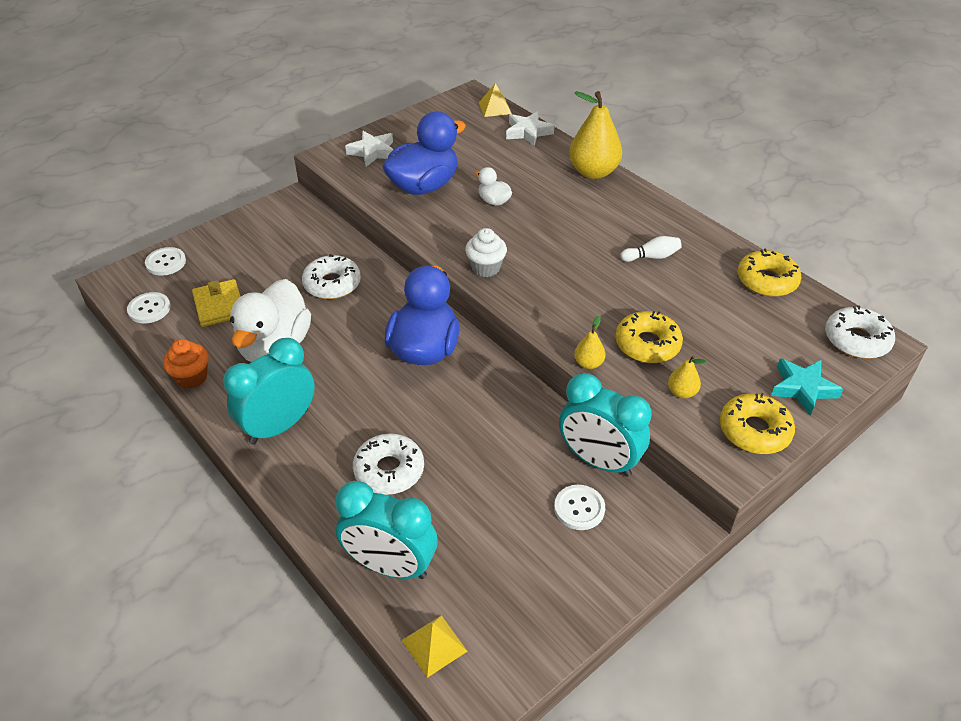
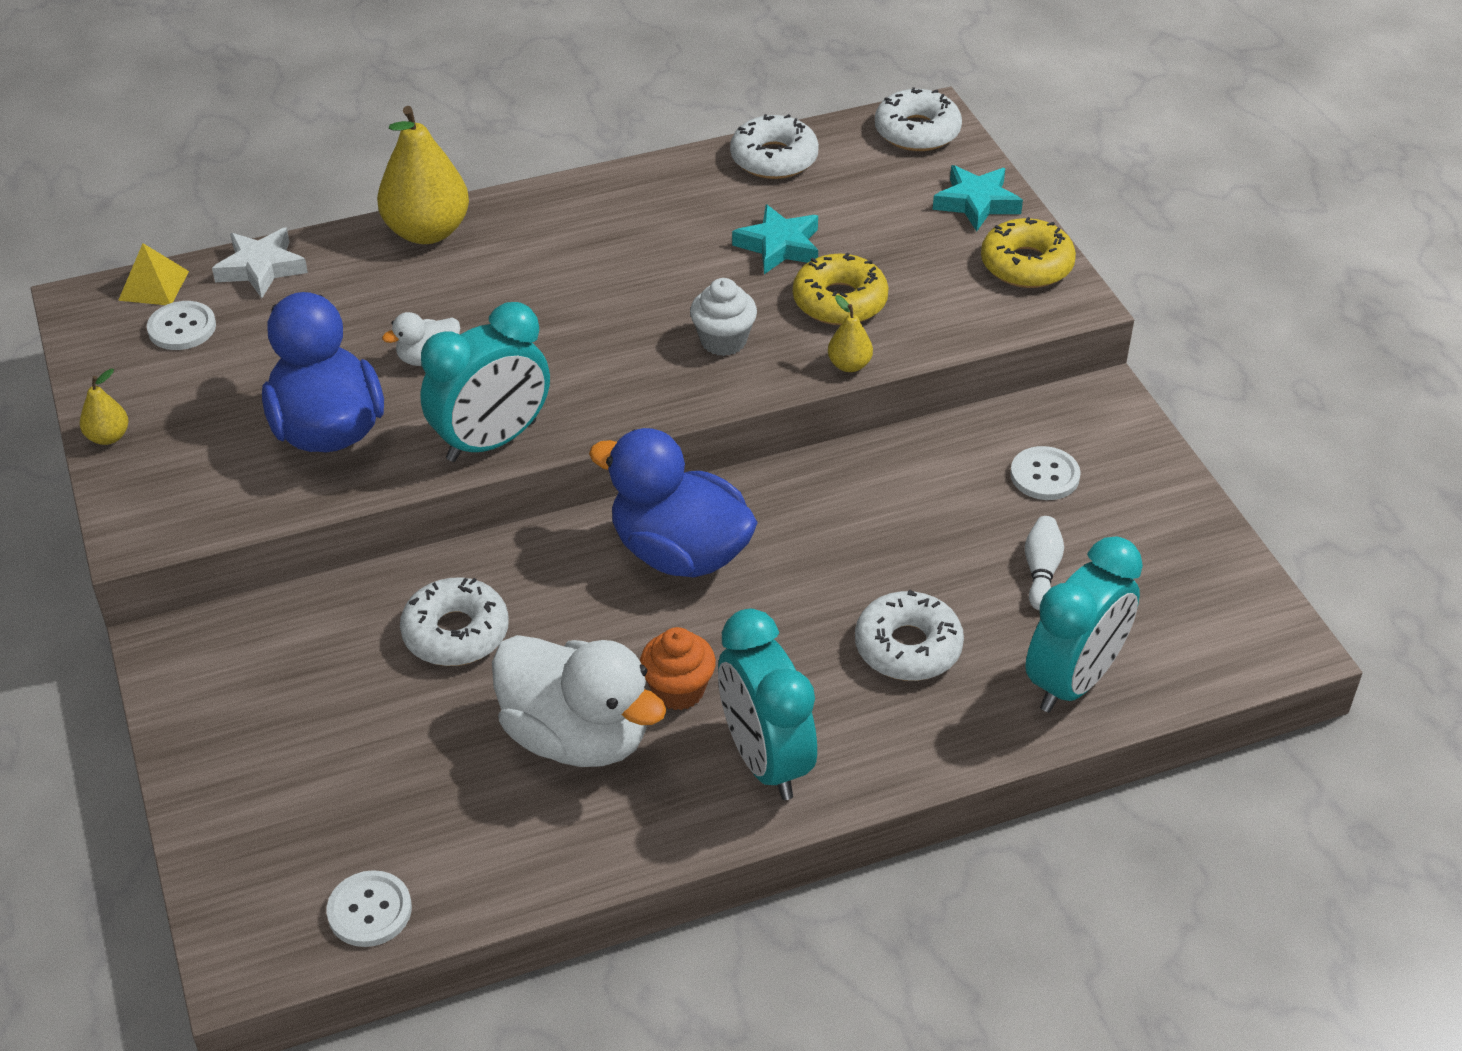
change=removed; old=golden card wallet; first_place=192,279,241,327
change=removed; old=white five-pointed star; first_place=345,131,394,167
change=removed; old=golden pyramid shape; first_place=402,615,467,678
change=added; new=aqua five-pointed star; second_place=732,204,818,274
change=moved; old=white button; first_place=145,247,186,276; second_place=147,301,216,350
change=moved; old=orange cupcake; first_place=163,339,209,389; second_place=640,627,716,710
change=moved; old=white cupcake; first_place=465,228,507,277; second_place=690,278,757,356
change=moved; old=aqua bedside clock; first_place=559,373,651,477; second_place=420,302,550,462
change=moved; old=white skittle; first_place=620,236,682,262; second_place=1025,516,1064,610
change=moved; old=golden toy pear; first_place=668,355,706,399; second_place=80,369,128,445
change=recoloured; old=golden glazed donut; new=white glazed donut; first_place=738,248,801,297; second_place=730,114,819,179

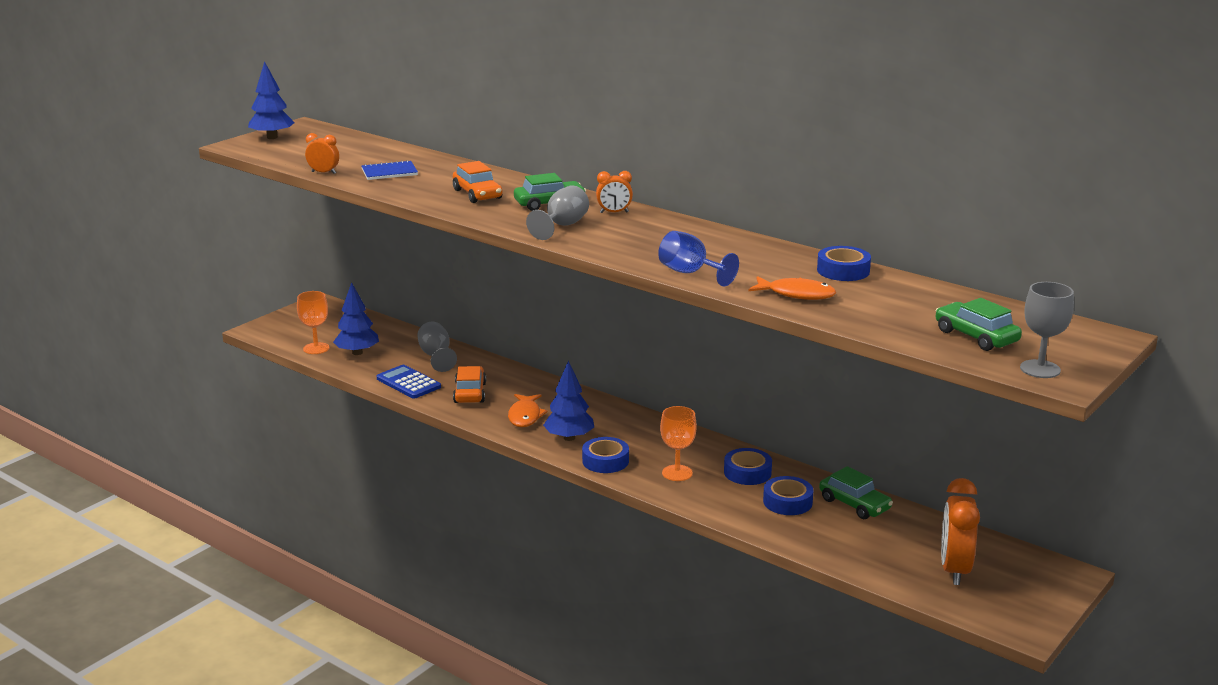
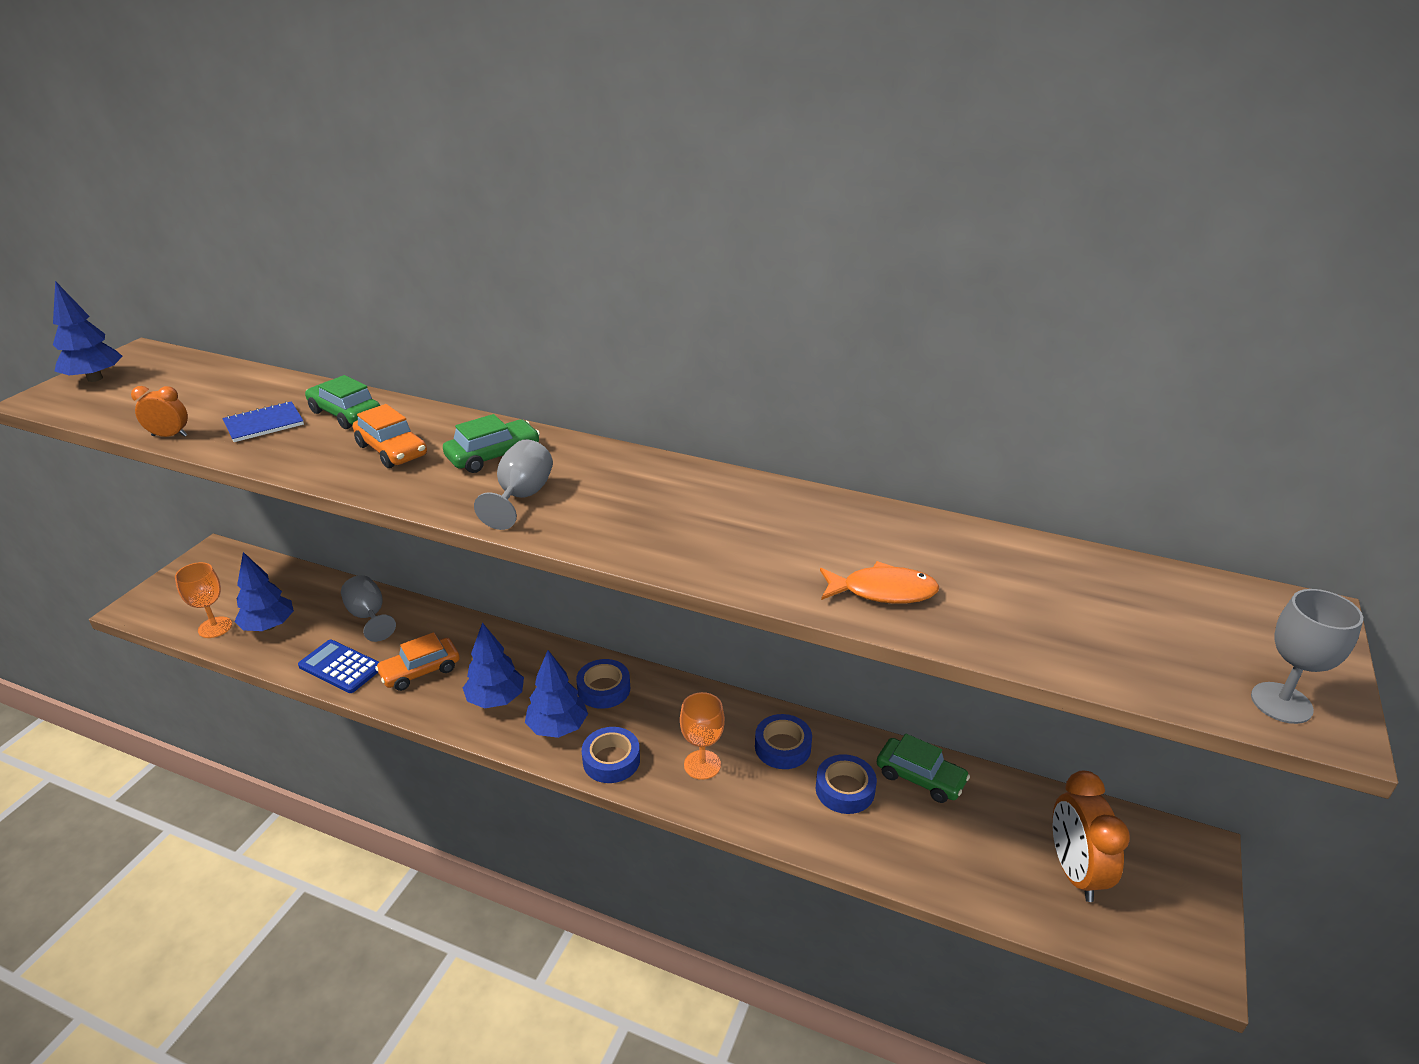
change=removed; old=orange bedside clock; first_place=596,171,633,213
change=removed; old=blue goblet; first_place=658,231,739,286
change=moved; old=blue sticky tape; first_place=817,246,871,281; second_place=576,659,630,709
change=moved; old=green car; first_place=935,298,1022,351; second_place=305,375,380,429
change=replaced; old=orange fish; new=blue fir tree; first_place=508,394,548,427; second_place=463,622,524,708
change=turned; old=orange car; first_place=453,366,486,403; second_place=375,632,460,691; degrees=-105

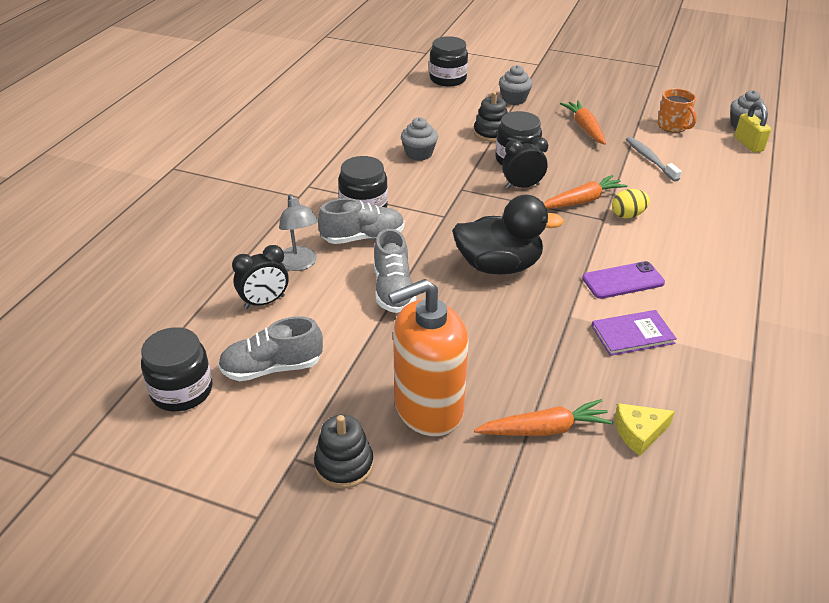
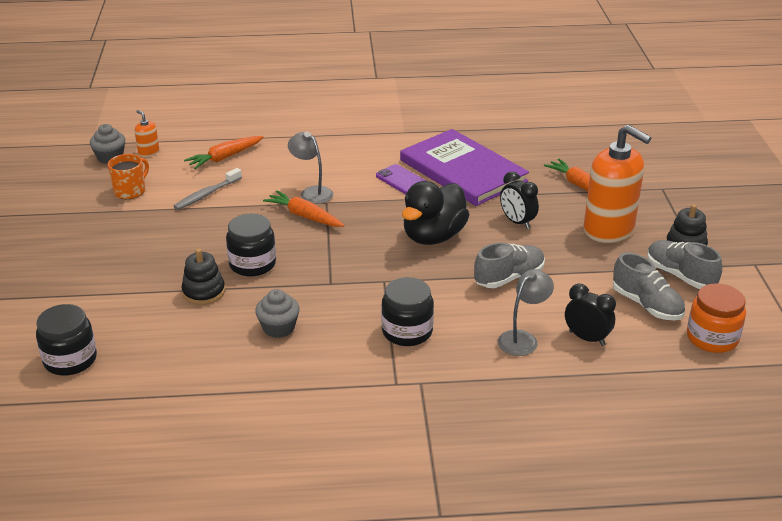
change=removed; old=gray cupcake; first_place=499,65,533,105
change=removed; old=golden cheese wedge; first_place=615,403,675,456
change=moved; old=gray shoe; first_place=318,198,405,244; second_place=647,240,722,289
change=moved; old=jet-black bedside clock; first_place=502,137,548,189; second_place=500,171,539,229
change=moved; old=orange root vegetable; first_place=560,101,606,145; second_place=184,136,263,169
change=replaced; old=golden egg shape; new=gray lamp; first_place=612,189,650,218; second_place=288,132,333,204
change=replaced; old=golden small lock; new=orange pump bottle; first_place=735,102,771,153; second_place=135,110,159,157
change=recoloured; old=jet-black jar; new=orange jar; first_place=141,327,213,412; second_place=687,283,746,353
change=turned; old=jet-black duck; first_place=452,195,564,274; second_place=402,181,470,245; degrees=-120
change=resized; old=purple hardback; first_place=592,310,677,356; second_place=400,129,529,206; factor=2.2

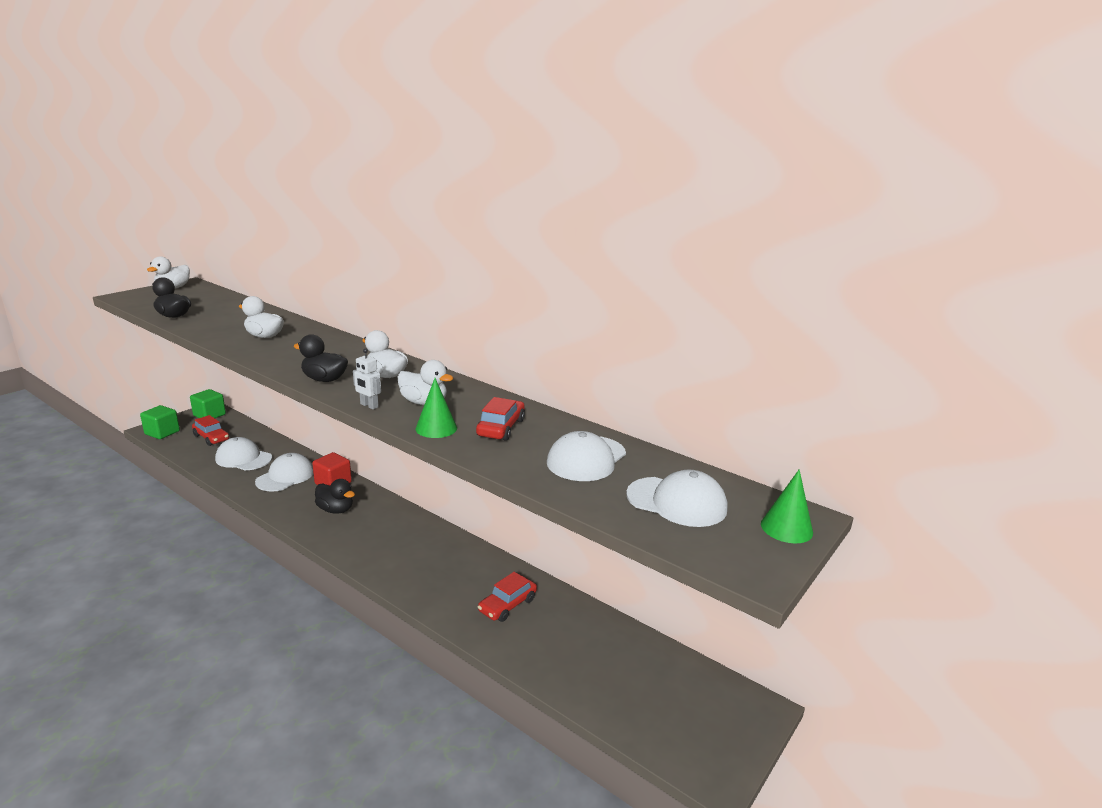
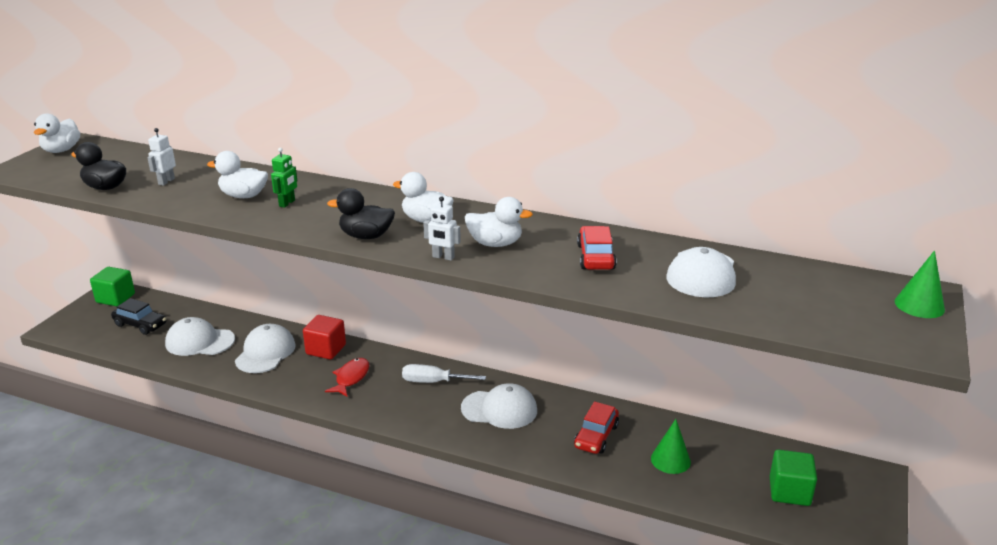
change=added; new=white toy robot; second_place=147,128,176,186
change=added; new=green toy robot; second_place=271,148,297,208
change=added; new=white hand screwdriver; second_place=402,364,486,383
change=moved; old=green solid cube; first_place=140,405,180,439; second_place=770,450,817,506
change=moved; old=green cone shape; first_place=416,378,457,438; second_place=651,419,691,474
change=moved; old=white baseball cap; first_place=626,470,727,527; second_place=461,383,537,429
change=replaced; old=jet-black duck; new=scarlet fish; first_place=315,479,355,514; second_place=325,358,369,397
change=recoloured; old=scarlet car; new=jet-black car; first_place=192,415,229,446; second_place=111,298,166,335

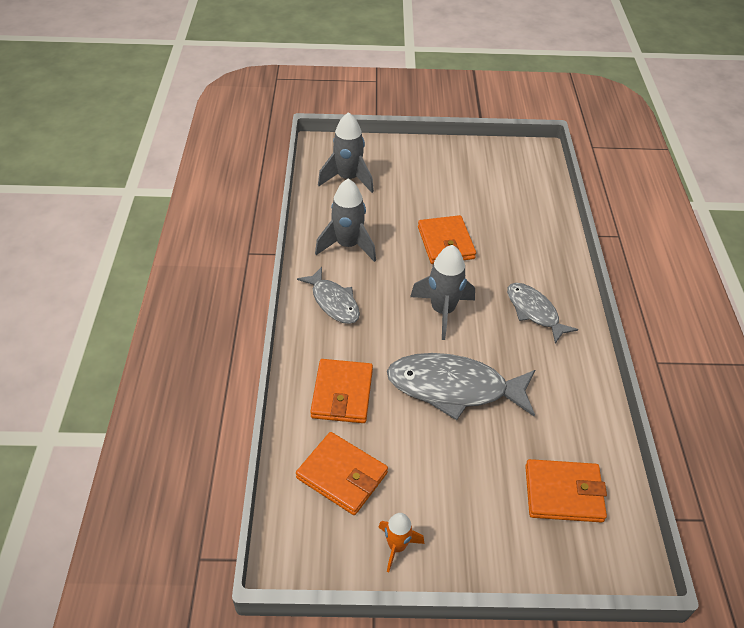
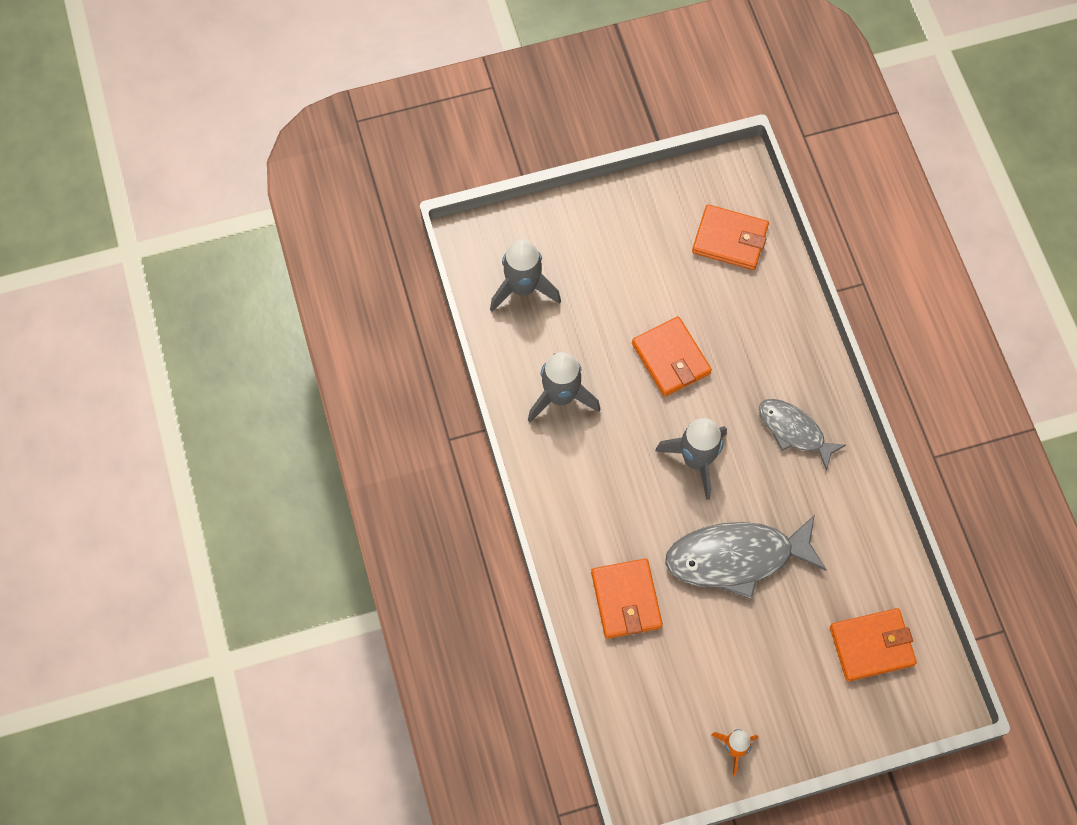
change=removed; old=gray fish; first_place=297,267,360,324
change=moved; old=orange card wallet; first_place=296,432,388,515; second_place=692,204,769,270

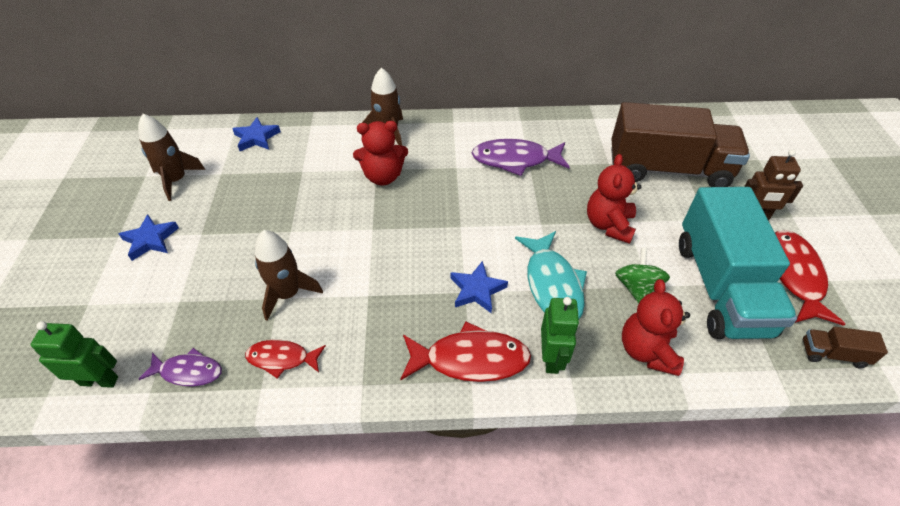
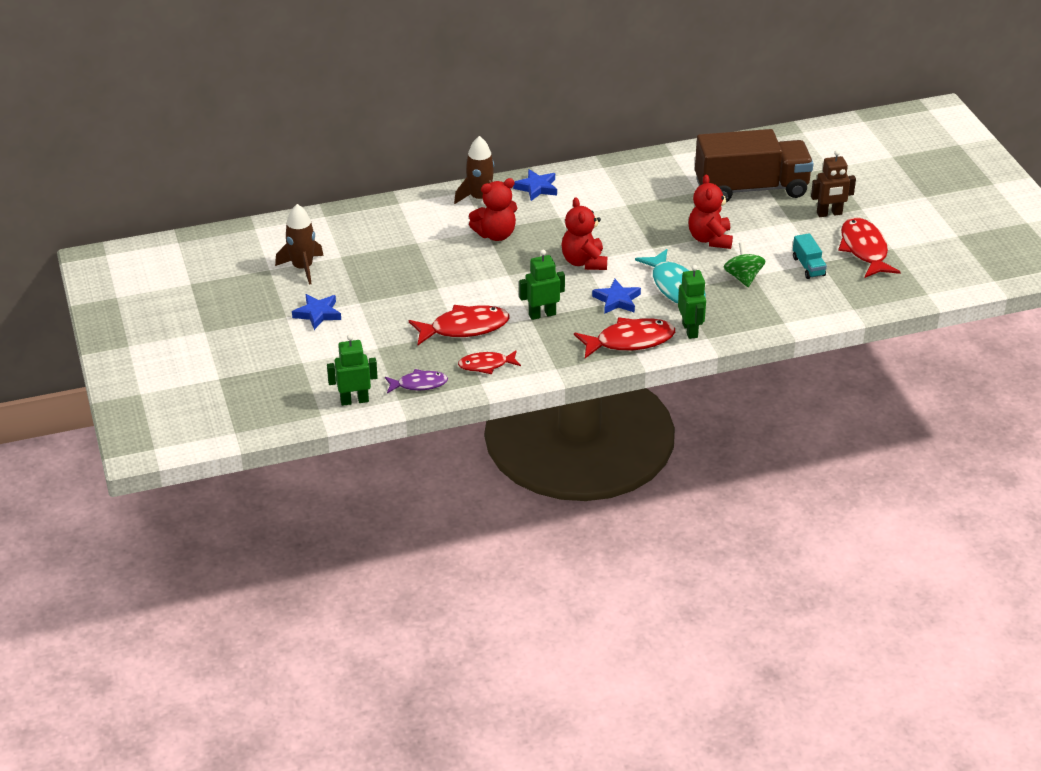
change=removed; old=purple fish; first_place=472,139,570,176
change=removed; old=russet truck; first_place=803,327,888,368
change=added; new=green toy robot; second_place=519,250,565,320
change=moved; old=blue five-pointed star; first_place=232,117,281,151; second_place=513,169,557,201
change=moved; old=scarlet teddy; first_place=622,279,690,376; second_place=561,197,607,270
change=replaced; old=russet spaceship; new=scarlet fish; first_place=255,230,323,321; second_place=409,305,509,345
change=resized; old=aqua truck; first_place=679,187,797,339; second_place=793,233,827,279; factor=0.4

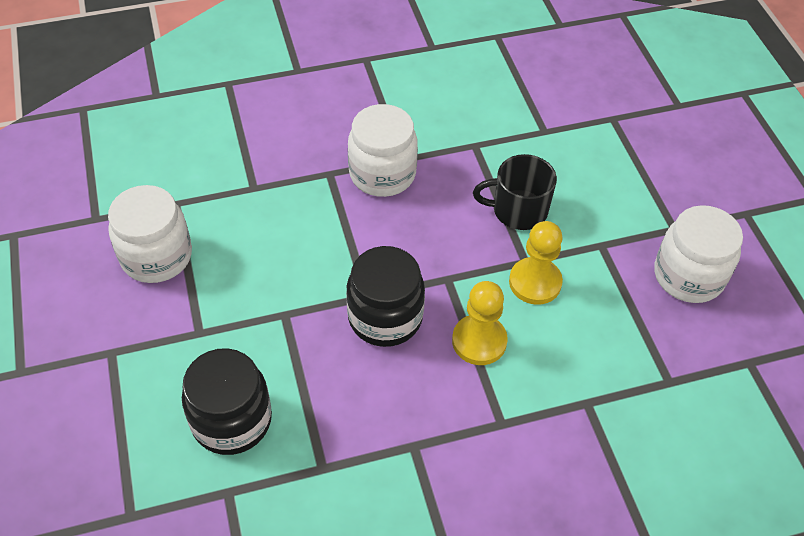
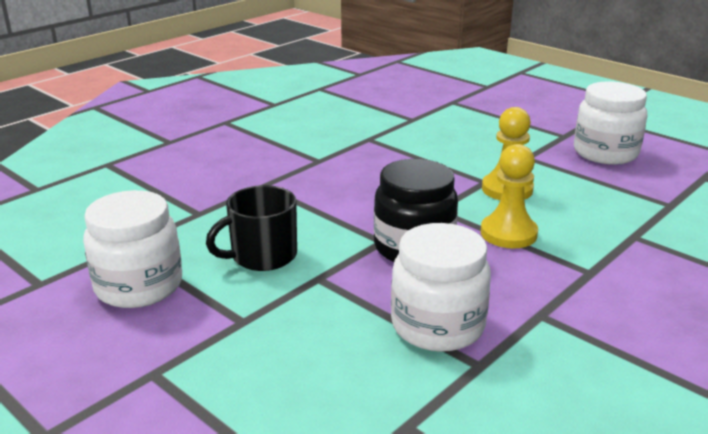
change=removed; old=jet-black jar; first_place=182,348,272,455
change=moved; old=white jar; first_place=348,104,418,197; second_place=391,223,491,352
change=moved; old=jet-black mug; first_place=473,154,557,230; second_place=206,185,297,271

